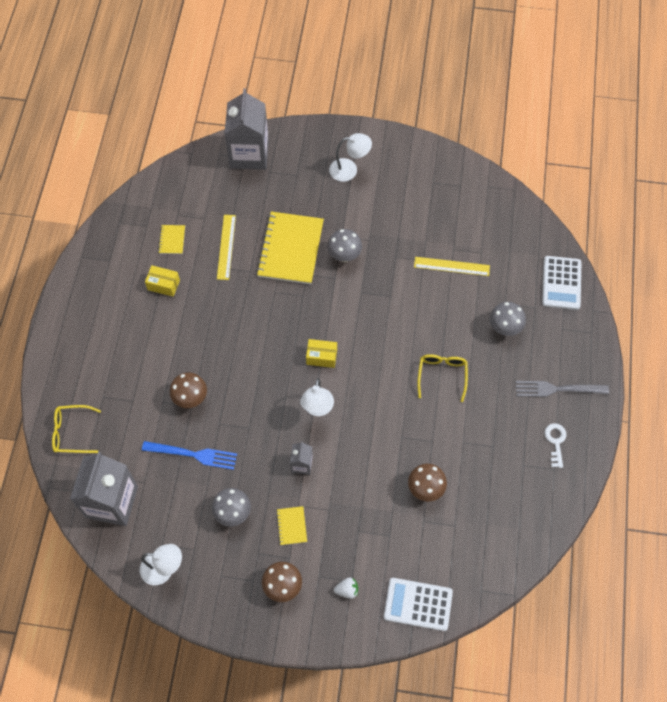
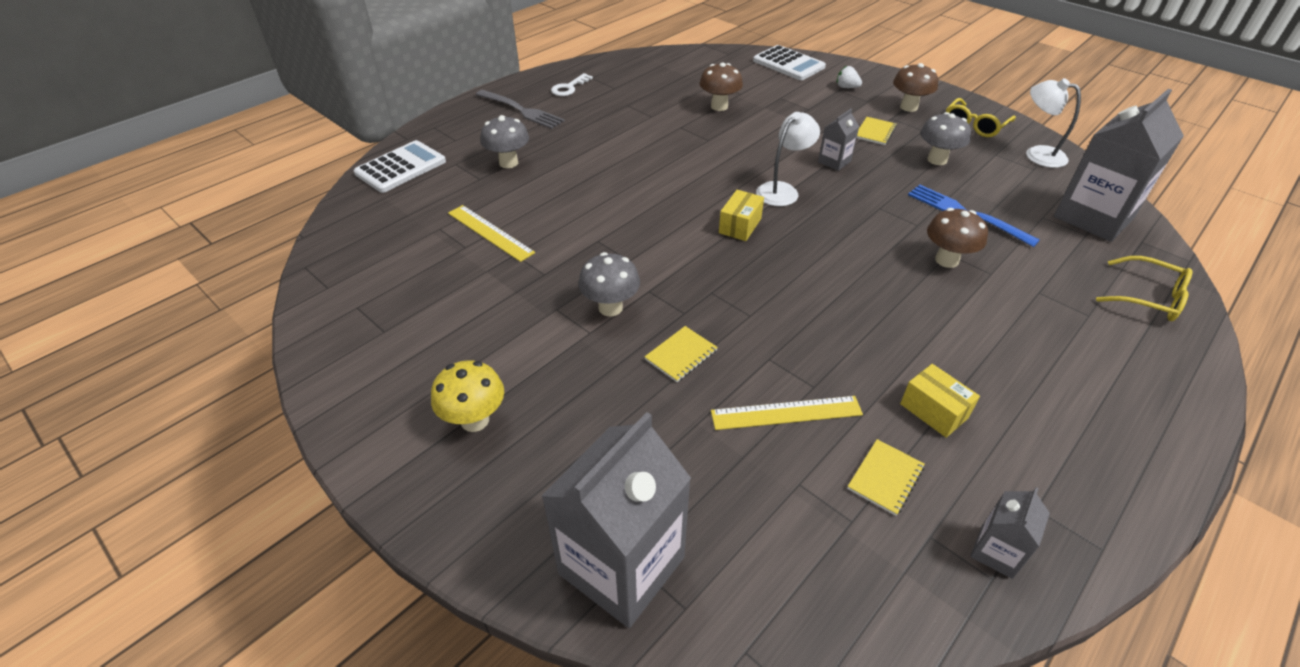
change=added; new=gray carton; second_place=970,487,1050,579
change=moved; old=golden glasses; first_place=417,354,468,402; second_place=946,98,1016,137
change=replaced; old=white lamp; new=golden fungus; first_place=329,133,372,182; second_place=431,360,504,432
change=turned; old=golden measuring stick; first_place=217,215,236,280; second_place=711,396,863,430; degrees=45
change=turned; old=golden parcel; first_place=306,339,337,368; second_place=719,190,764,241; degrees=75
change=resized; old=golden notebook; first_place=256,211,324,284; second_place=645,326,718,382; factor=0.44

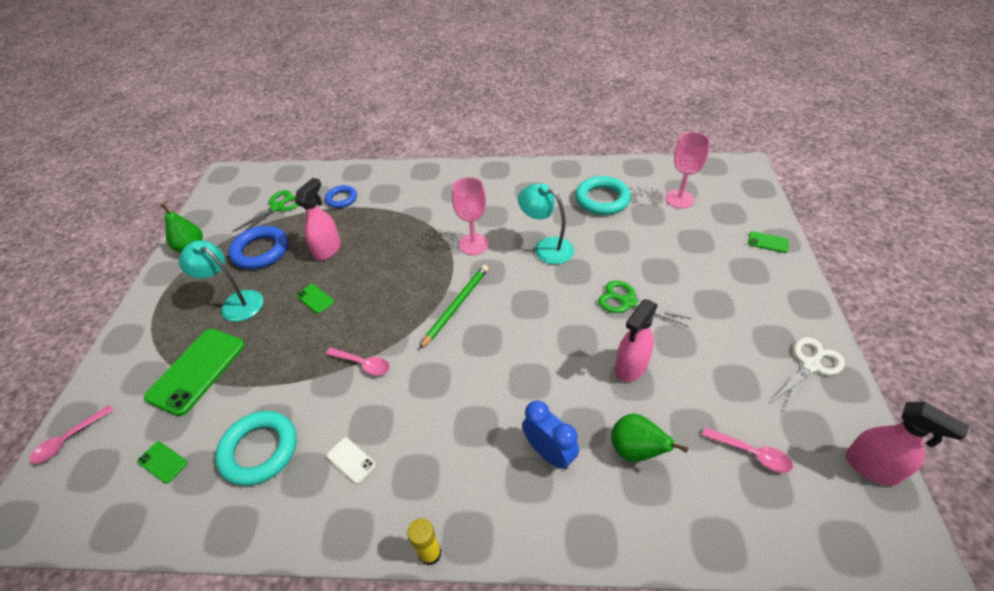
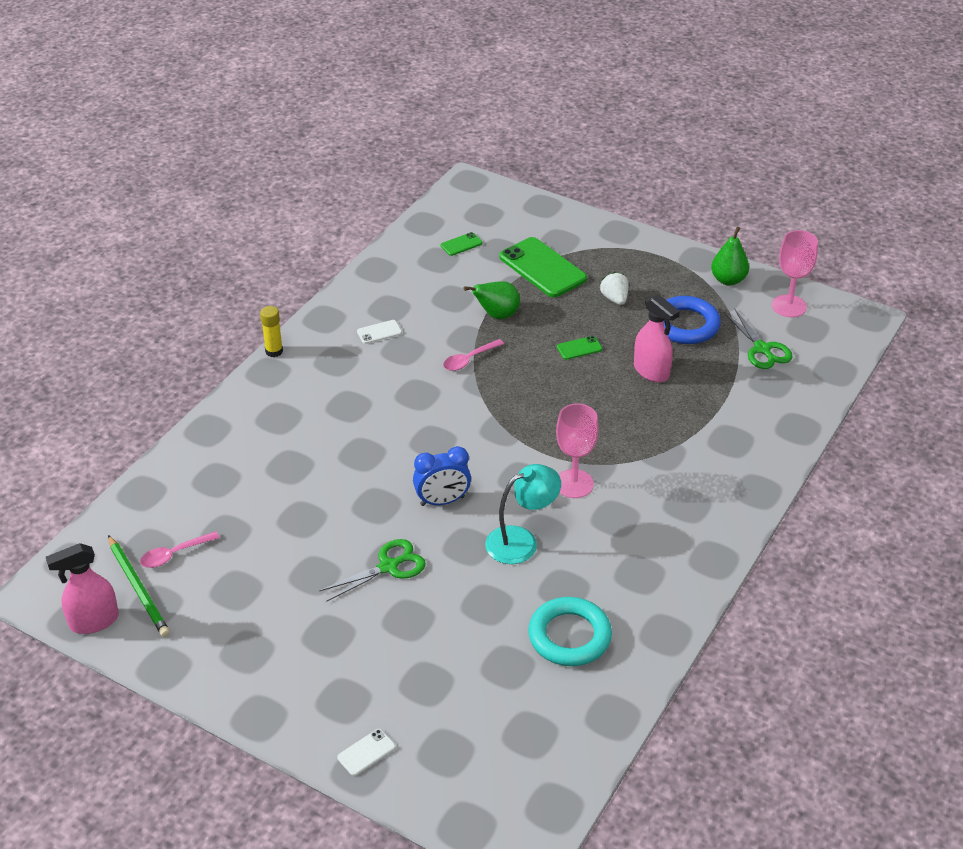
change=removed; old=rose-pink tablespoon; first_place=29,405,113,464
change=removed; old=aqua hoop; first_place=215,411,297,486
change=removed; old=blue hoop; first_place=325,185,357,208
change=removed; old=rose-pink spray cleaner; first_place=615,299,658,382
change=removed; old=white pair of scissors; first_place=771,337,845,411
change=moved; old=green pencil; first_place=419,265,488,350; second_place=108,535,170,637
change=moved; old=blue bedside clock; first_place=522,400,579,470; second_place=413,446,471,506
change=moved; old=green toy pear; first_place=611,414,688,462; second_place=463,281,520,319
change=moved; old=rose-pink goblet; first_place=665,132,710,209; second_place=772,230,818,317
change=replaced; old=aqua lamp; new=white toy strawberry; first_place=179,240,263,322; second_place=600,272,628,305
change=recoloured; old=green smartphone; new=white smartphone; first_place=748,231,789,253; second_place=337,729,396,776

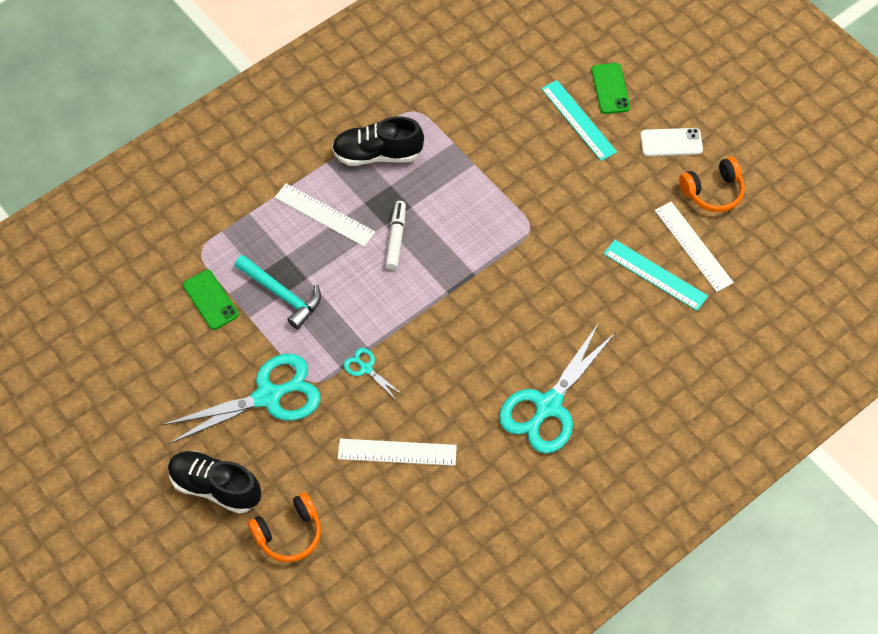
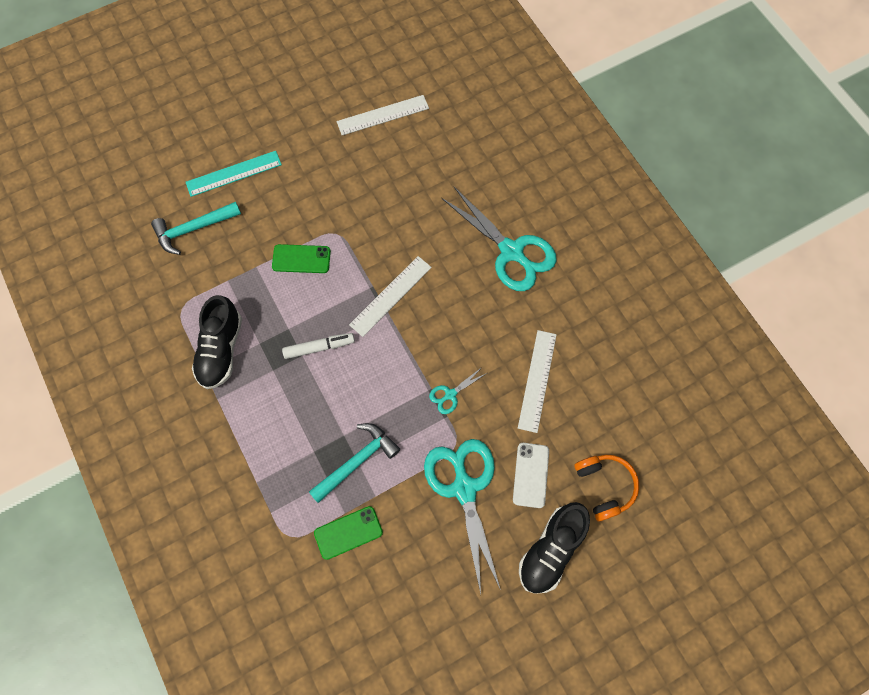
change=removed; old=aqua measuring stick; first_place=604,240,708,311
change=removed; old=orange headphones; first_place=679,157,745,212
change=added; new=aqua hammer; second_place=151,202,241,255
change=moved; old=white measuring stick; first_place=275,183,375,247; second_place=349,256,432,337
change=moved; old=green smartphone; first_place=591,63,630,114; second_place=272,244,331,273
change=moved; old=white smartphone; first_place=640,128,703,156; second_place=513,443,549,508
change=turned; old=white felt pen; first_place=385,201,406,270; second_place=282,333,355,359; degrees=150

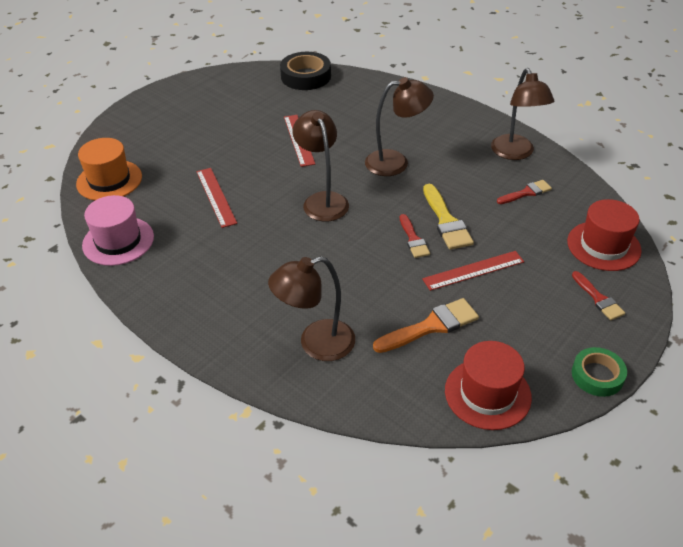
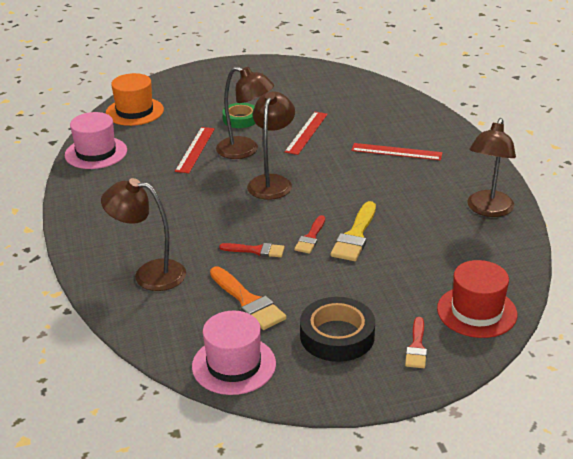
change=moved; old=jet-black sticky tape; first_place=280,52,331,90; second_place=300,297,375,362
change=moved; old=russet lamp; first_place=365,77,434,176; second_place=216,66,274,159
change=moved; old=scarlet measuring stick; first_place=422,251,524,291; second_place=351,143,443,161
change=moved; old=scarlet paint brush; first_place=497,180,552,204; second_place=219,243,285,257
change=moved; old=green sticky tape; first_place=572,347,627,397; second_place=222,103,256,128
change=recoloured; old=scarlet hat; new=rose-pink hat; first_place=445,341,532,430; second_place=192,311,276,395
change=turned; old=orange paint brush; first_place=373,298,479,353; second_place=210,266,287,330; degrees=45

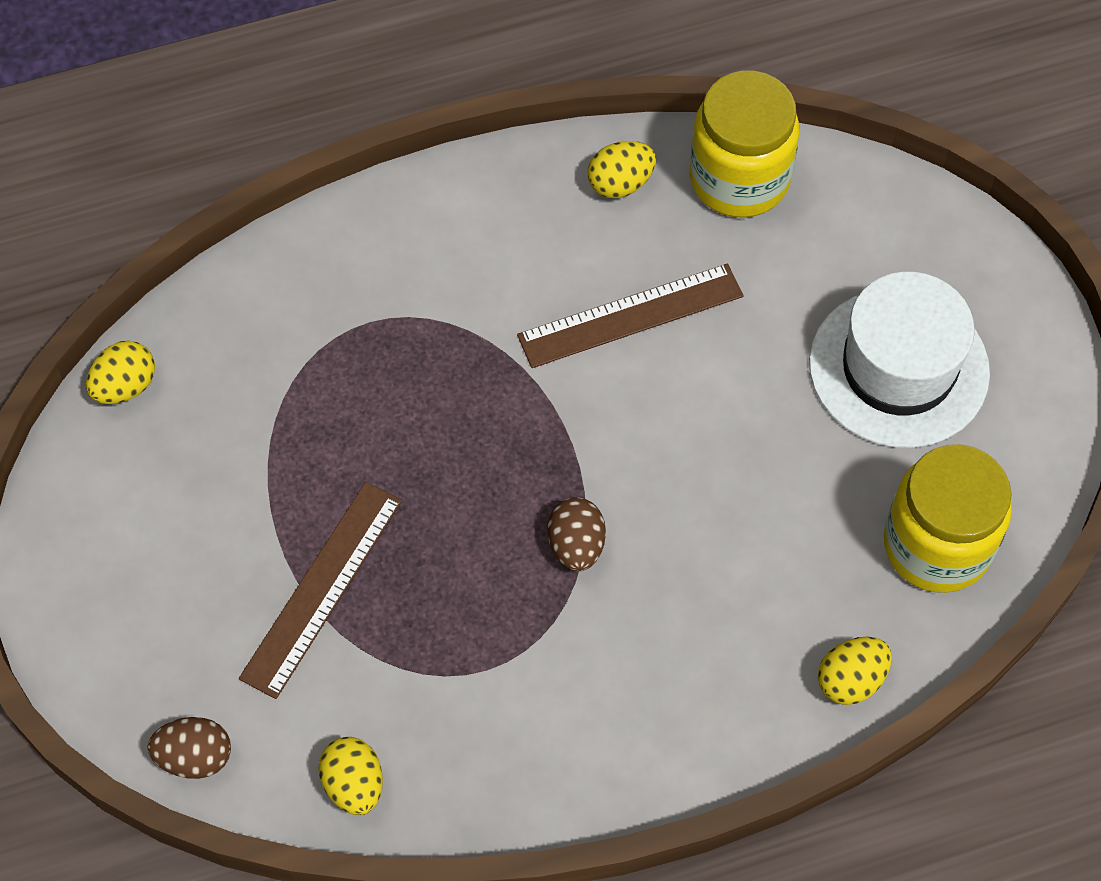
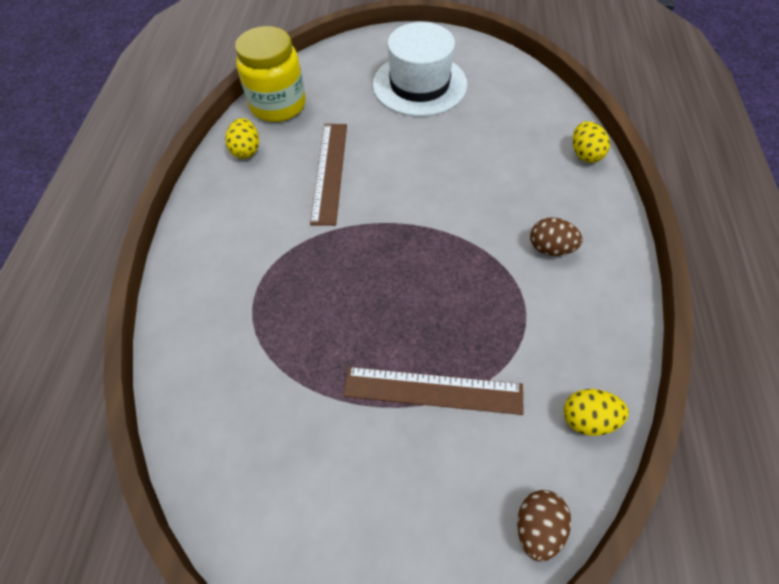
change=removed; old=golden egg shape; first_place=86,341,155,404
change=removed; old=golden jar; first_place=884,444,1012,593
change=moved; old=russet egg shape; first_place=547,497,606,571; second_place=530,217,583,256
change=turned; old=russet measuring stick; first_place=239,482,402,699; second_place=343,367,524,415; degrees=-45

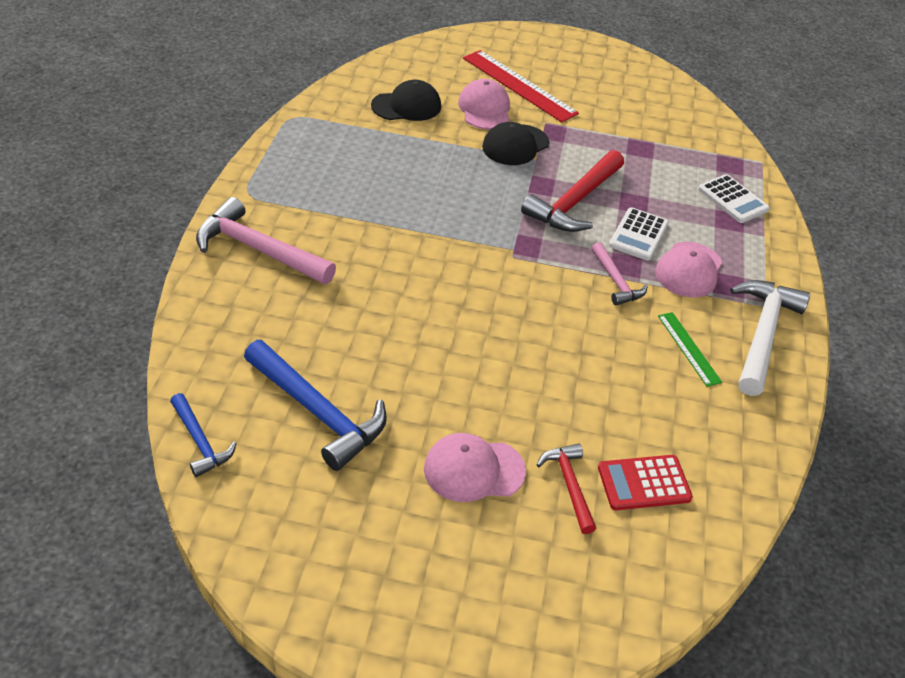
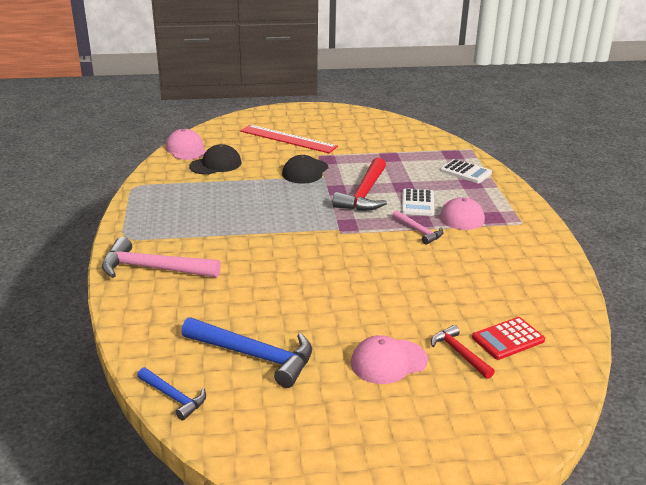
change=removed; old=green measuring stick; first_place=658,312,722,387
change=removed; old=white hammer; first_place=730,280,810,396
change=moved; old=rose-pink baseball cap; first_place=458,79,510,129; second_place=165,129,206,160

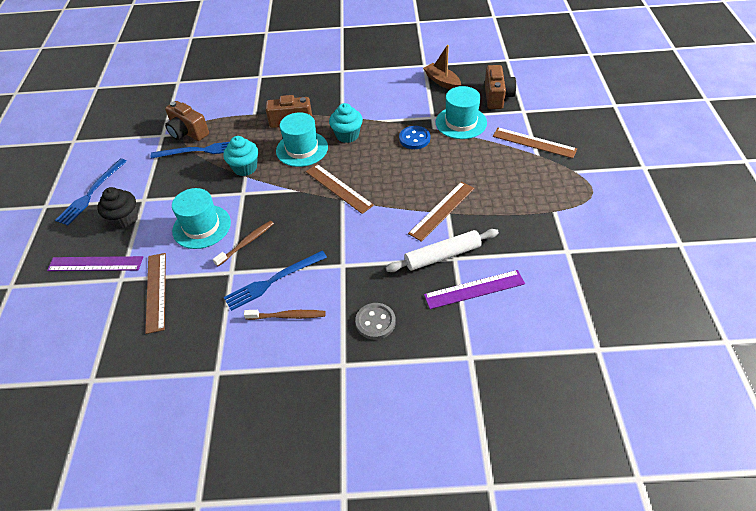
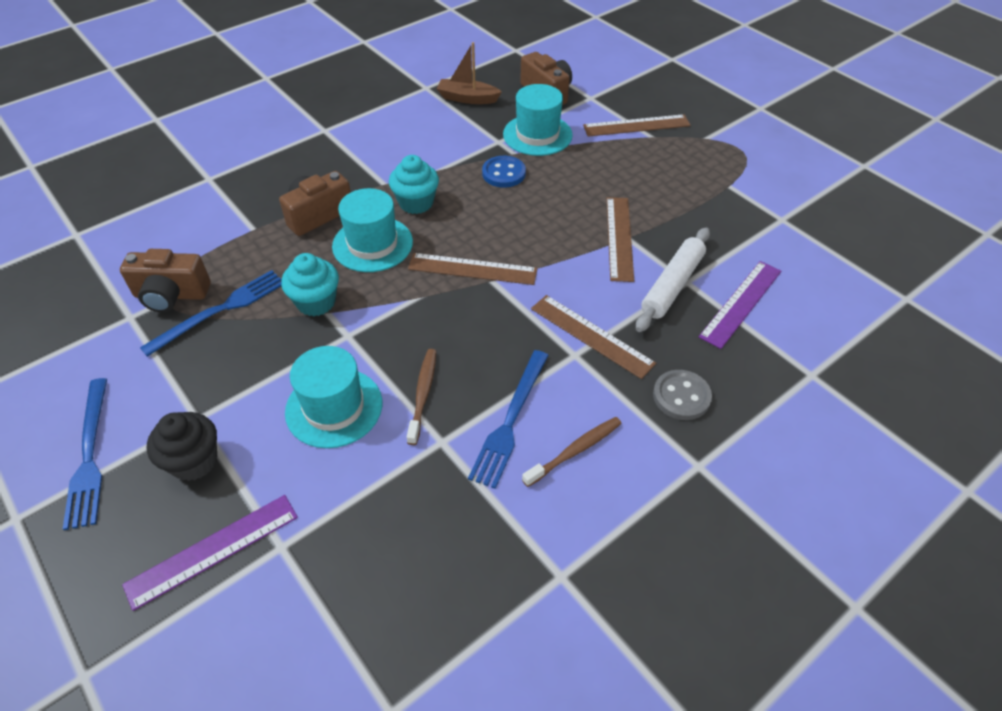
change=moved; old=russet measuring stick; first_place=145,253,166,334; second_place=531,295,656,379

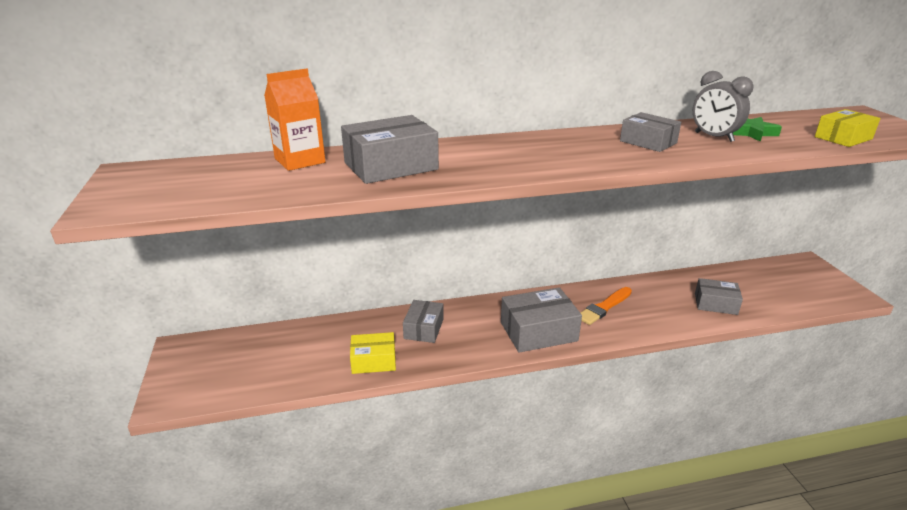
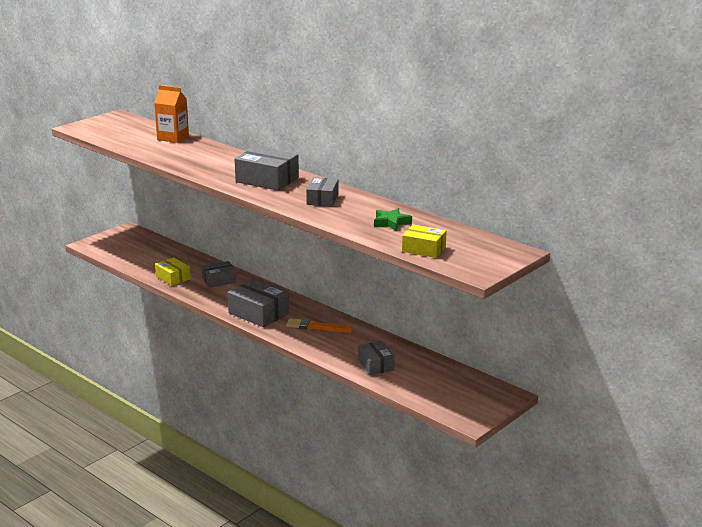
change=removed; old=gray bedside clock; first_place=693,71,754,142
change=moved; old=gray parcel; first_place=341,115,439,184; second_place=234,146,299,191

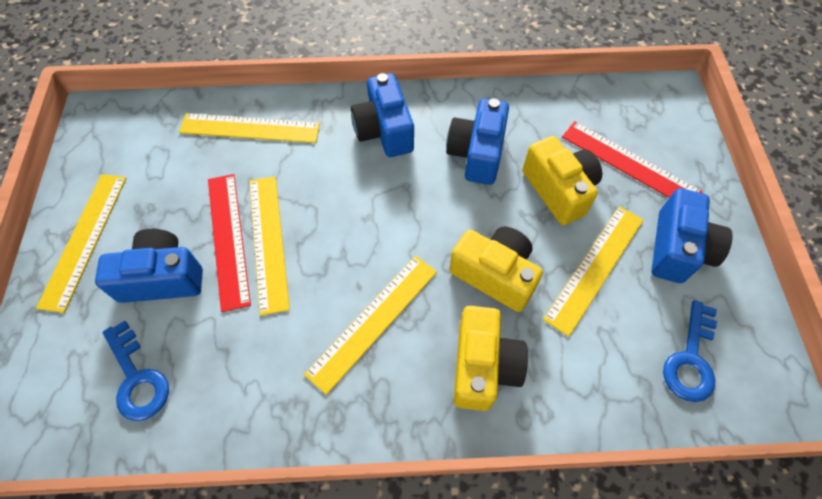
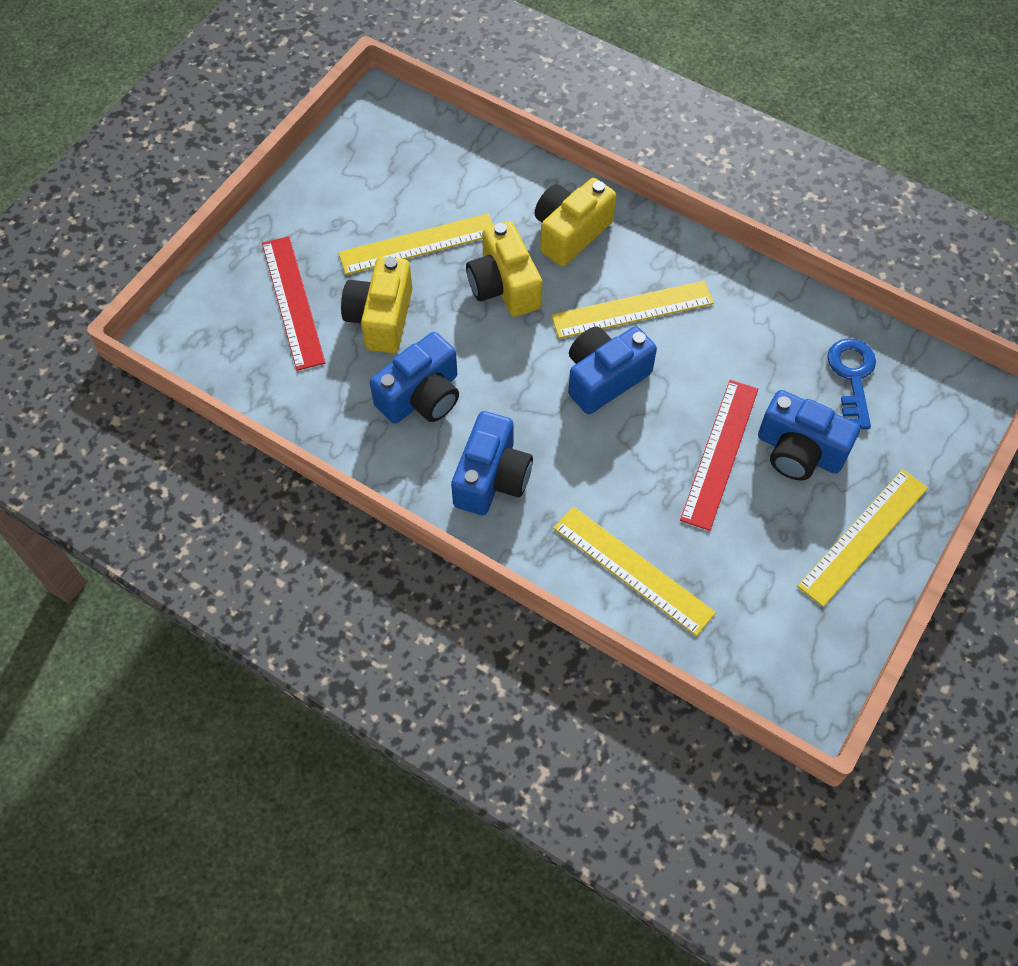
change=removed; old=golden measuring stick; first_place=249,176,290,316
change=removed; old=blue door key; first_place=663,300,717,402
change=moved; old=blue compact camera; first_place=651,188,733,283; second_place=568,326,657,414

